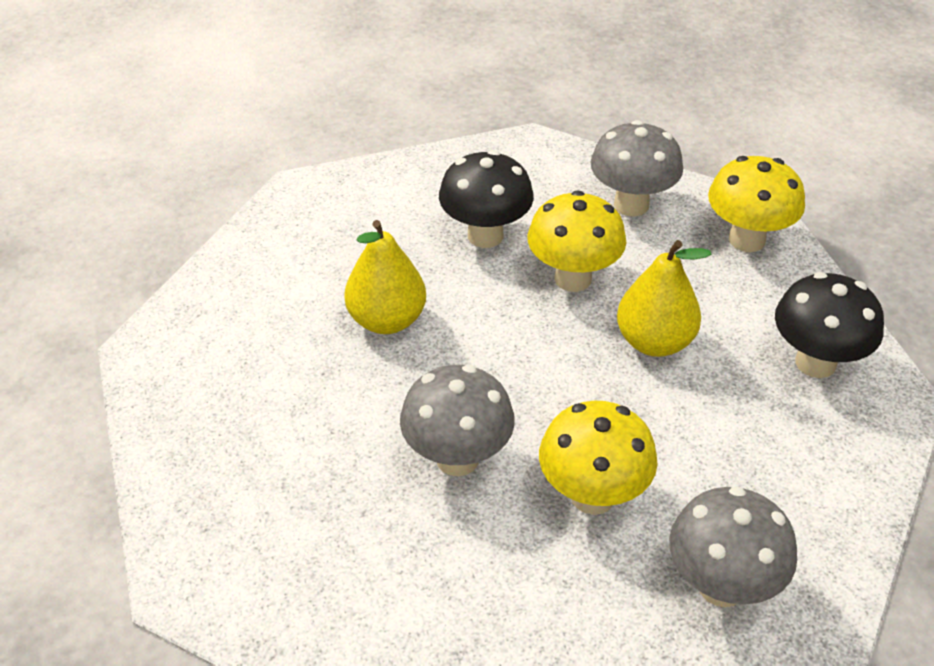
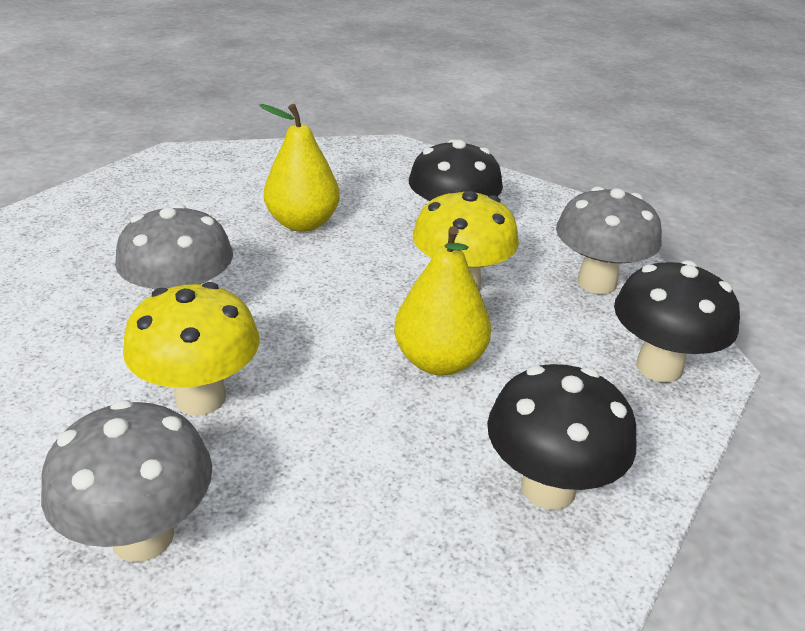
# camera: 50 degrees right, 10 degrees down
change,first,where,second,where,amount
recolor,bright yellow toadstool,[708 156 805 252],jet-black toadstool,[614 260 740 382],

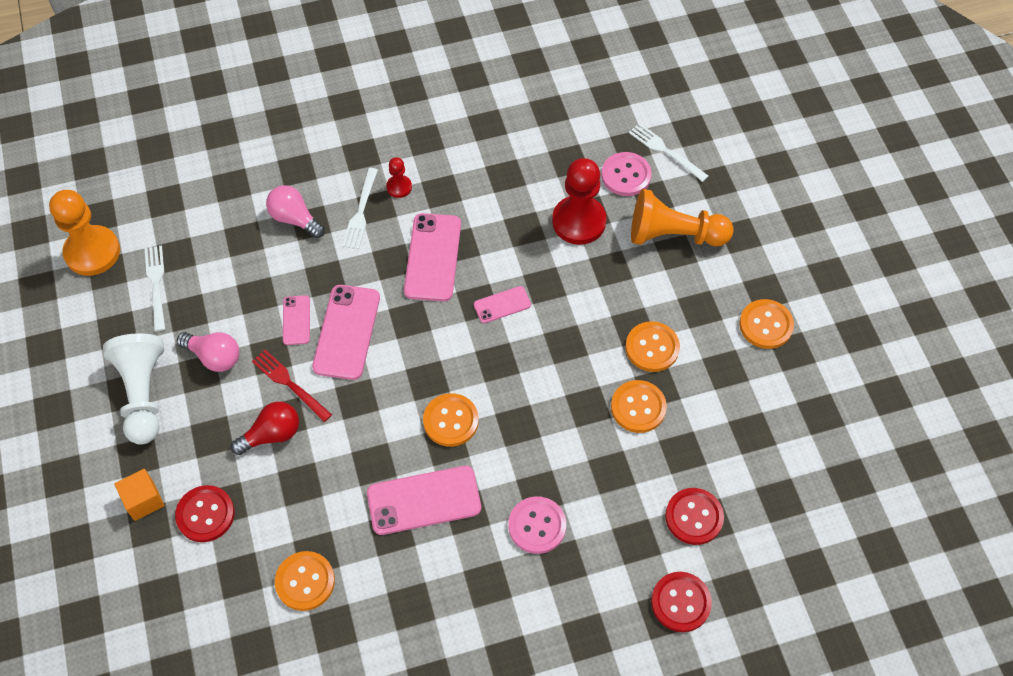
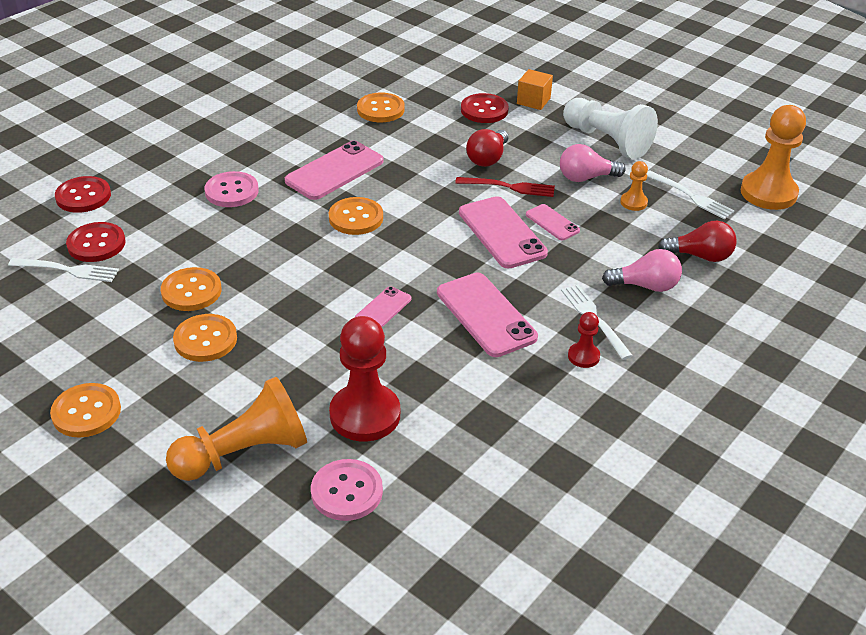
# camera: 145 degrees right, 20 degrees down
change,first,where,second,where,amount
move,snow-white dinner fork,[629 123 708 182],,[8 258 119 282],
insert,,,orange chess pawn,[620 161 648 211],
insert,,,scarlet bulb,[658 221 737 262],

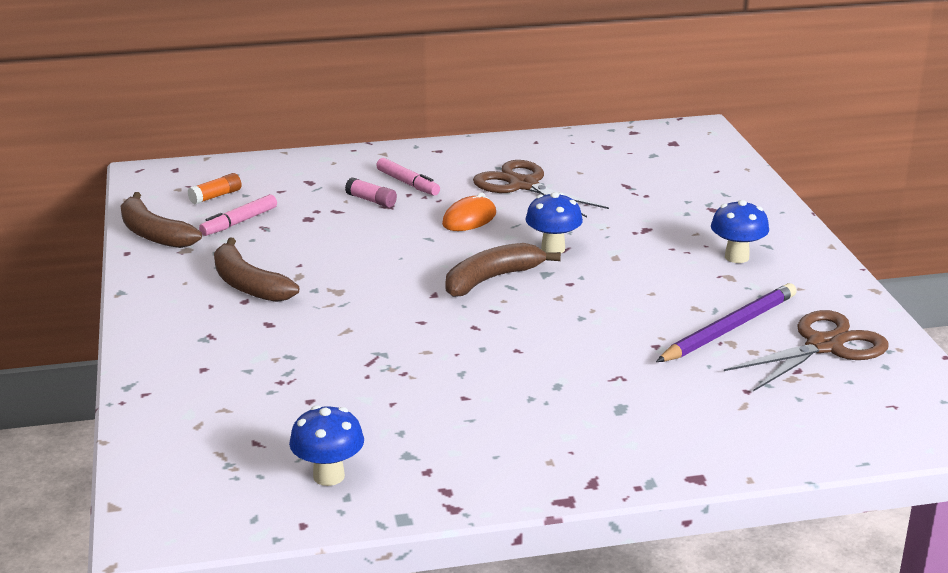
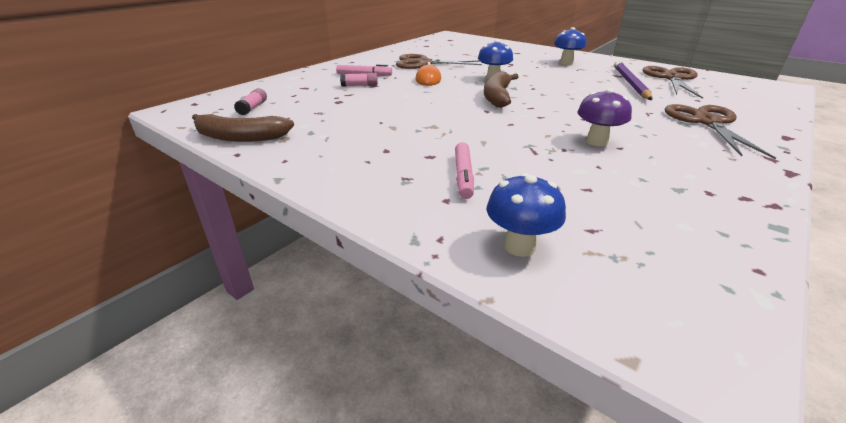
# camera: 40 degrees left, 5 degrees up
change,first,where,second,where,amount
recolor,orange glue stick,[188 173 242 205],pink glue stick,[234 88 267 115],
move,pink marker,[199 194 277 236],,[455 142 474 199],
delete,brown toy banana,[214 238 299 302],,,
move,blue toadstool,[289 405 364 486],,[487 173 566 257],
insert,,,purple toadstool,[577 88 632 146],
insert,,,brown pair of scissors,[665 104 776 159],

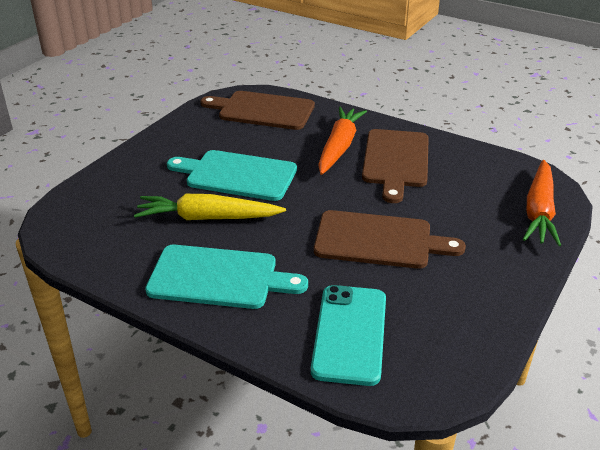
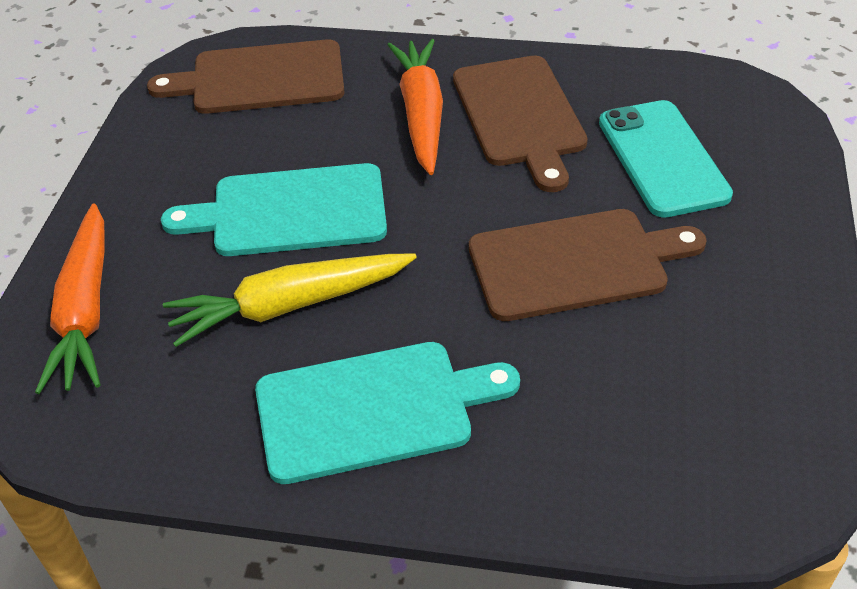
# camera: 20 degrees left, 10 degrees up
change,first,where,second,where,amount
move,orange toy carrot,[523 160 561 246],,[35 204 104 394],
move,aqua mobile phone,[311 285 386 386],,[599 100 733 218],

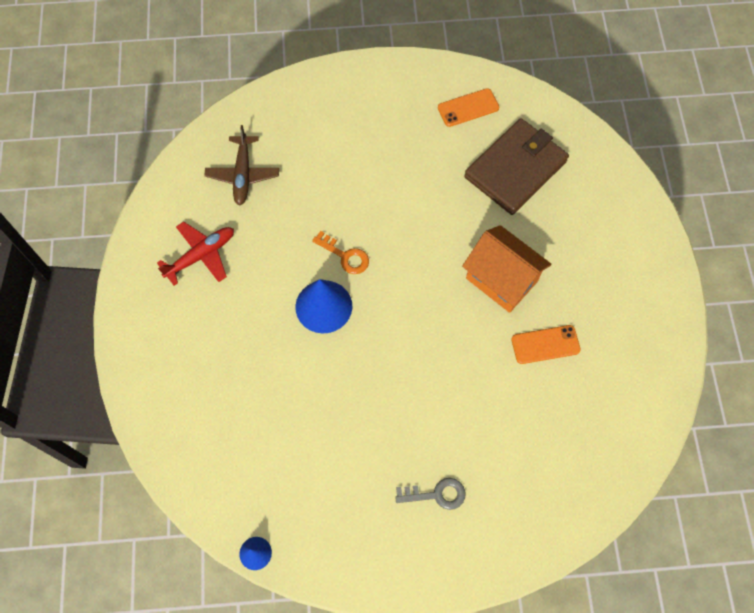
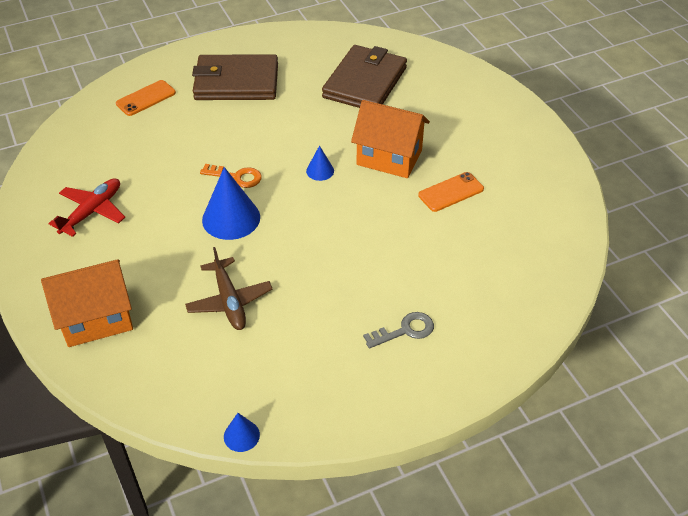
# camera: 20 degrees left, 20 degrees down
change,first,where,second,where,amount
move,orange mobile phone,[438 88 499 127],,[116 80 176 116],
move,brown aeroplane,[204 125 279 206],,[185 247 273 330],
insert,,,brown wallet,[192 54 278 100],
insert,,,blue cone,[306 146 334 181],
insert,,,orange house,[41 259 133 347],

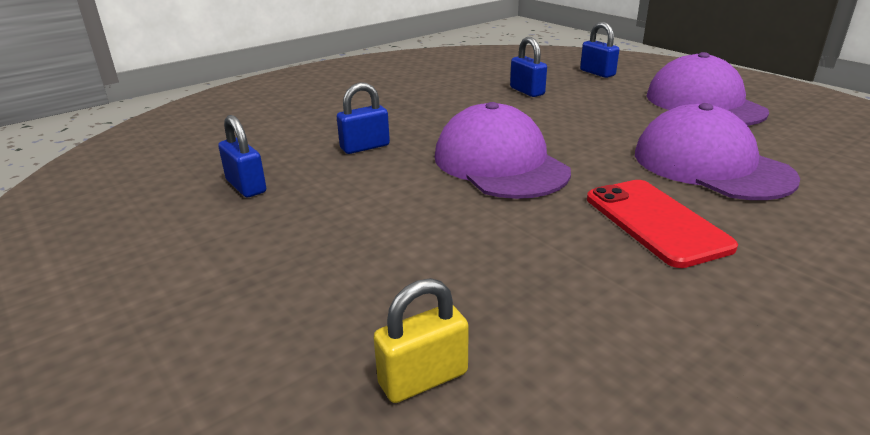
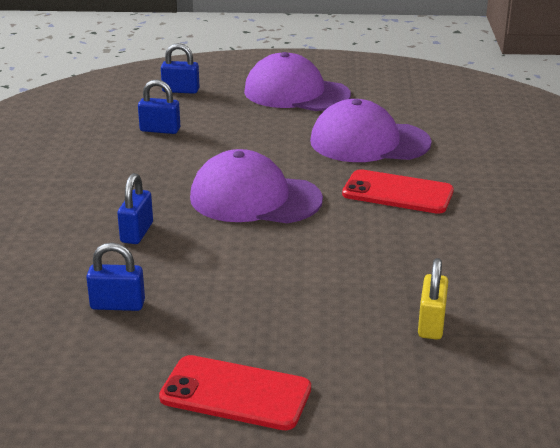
# camera: 50 degrees left, 0 degrees up
change,first,where,second,where,amount
insert,,,scarlet mobile phone,[159 355 311 430],

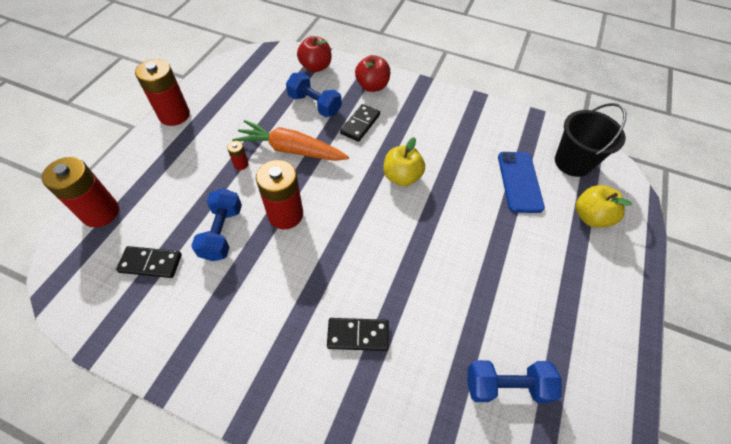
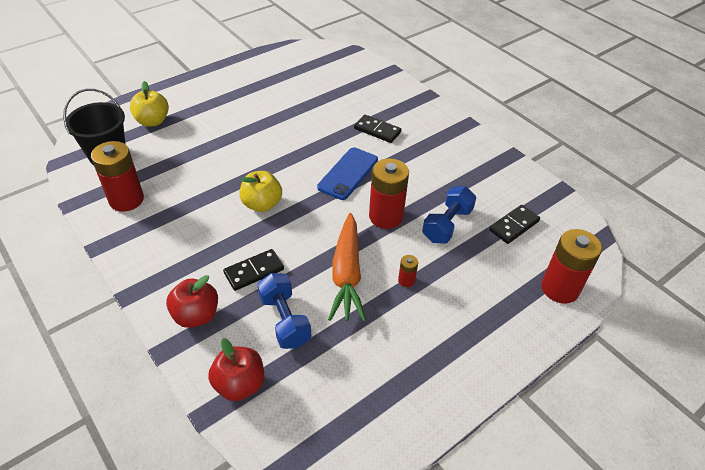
# camera: 150 degrees left, 10 degrees down
change,first,where,second,where,amount
move,scarlet AA battery,[135 59 190 126],,[91 141 144 211],
rotate,orange toy carrot,[232 120 349 161],,[328 213 366 321],45 degrees clockwise
move,blue mobile phone,[498 152 545 213],,[317 147 378 200],
rotate,jet-black domino tile,[116 246 182 278],,[489 205 540 244],75 degrees counterclockwise
delete,blue free weight,[468 360 561 403],,,

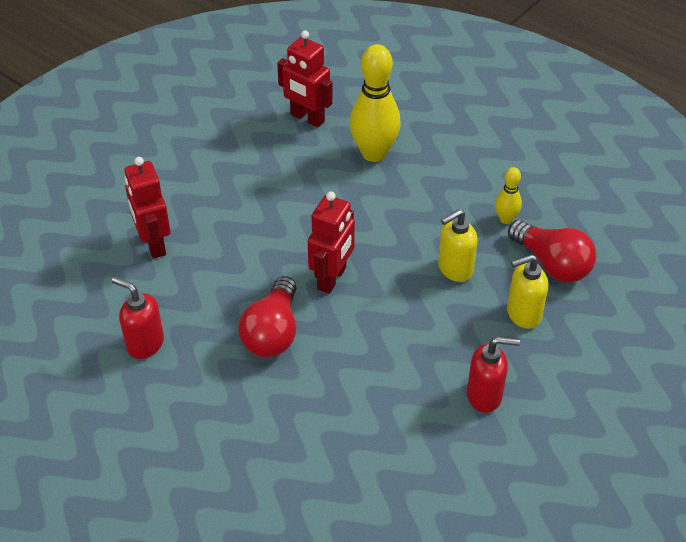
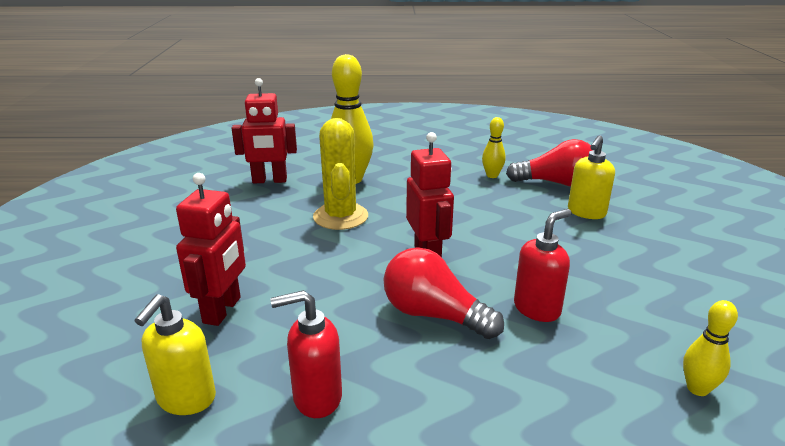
# camera: 40 degrees left, 20 degrees down
change,first,where,second,where,amount
rotate,scarlet robot figure,[124 157 171 259],,[176 173 246 326],105 degrees counterclockwise
move,bright yellow pump bottle,[438 209 478 282],,[134 294 216 415],
rotate,scarlet bulb,[238 276 297 357],,[384 247 504 339],150 degrees clockwise
move,scarlet pump bottle,[467 337 520 413],,[514 209 572 322],
insert,,,bright yellow cactus,[313 118 368 230],
insert,,,bright yellow bowling pin,[683 300 738 396],

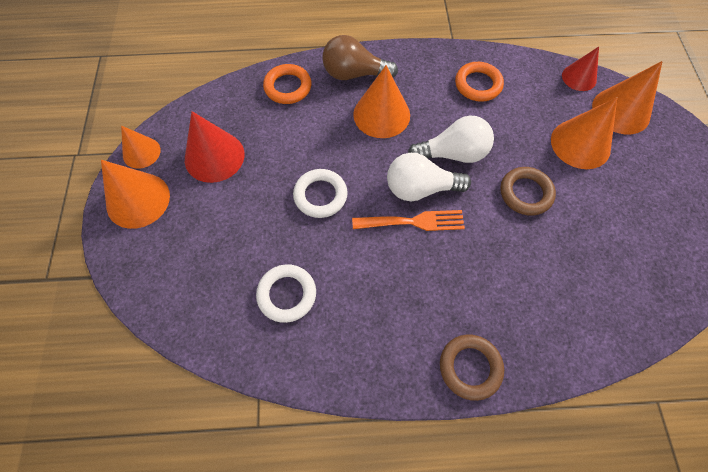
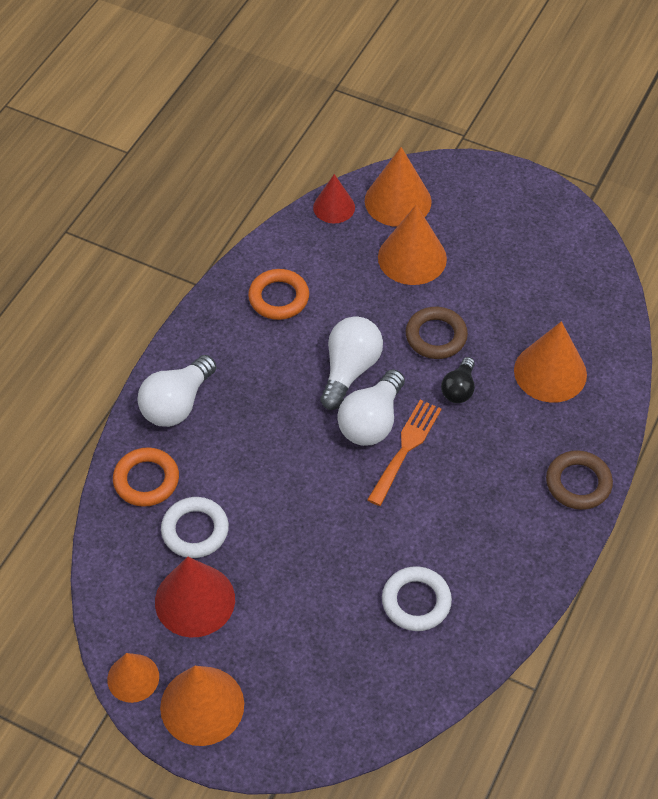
# camera: 60 degrees left, 10 degrees down
change,first,where,second,where,amount
recolor,brown bulb,[322 35 398 80],snow-white bulb,[137 355 216 427],
move,orange cone,[353 65 410 138],,[514 321 587 403],
move,snow-white torus,[293 169 347 218],,[161 497 229 558],
insert,,,jet-black bulb,[441 357 475 403],

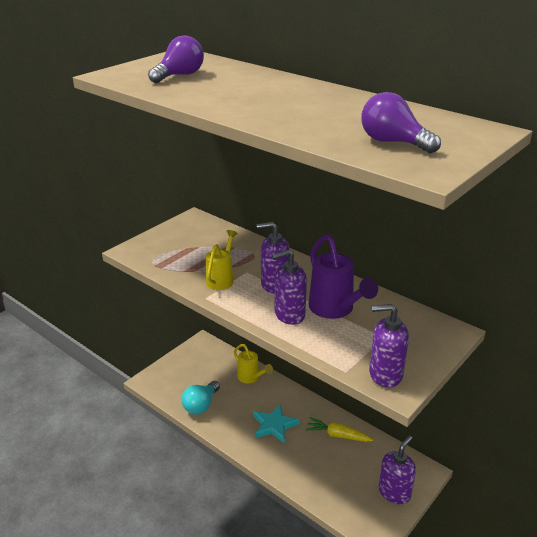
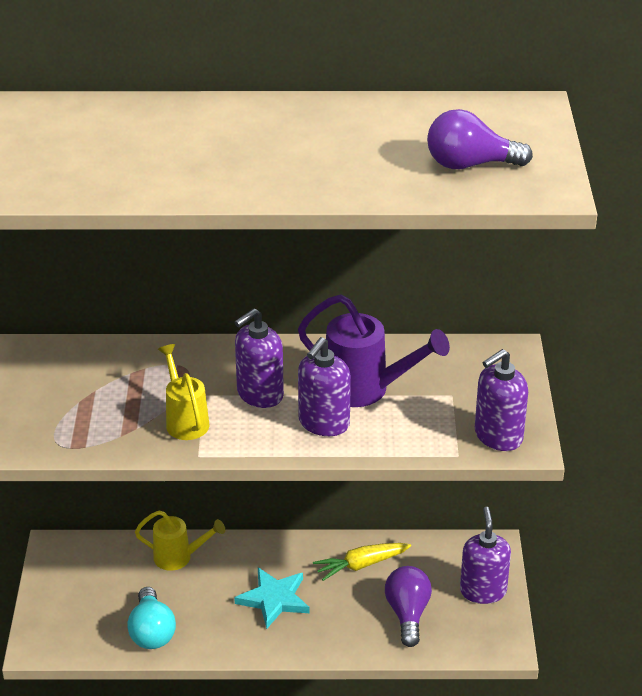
# camera: 40 degrees left, 5 degrees up
change,first,where,second,where,amount
move,purple bulb,[148 35 204 83],,[385 566 432 647],

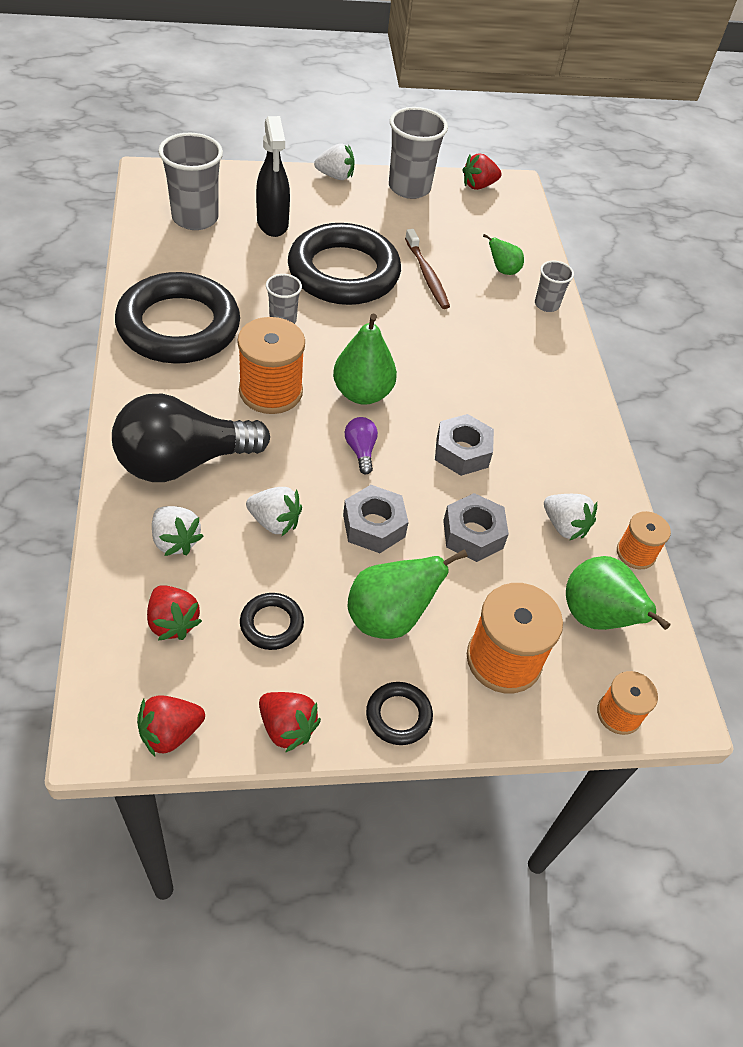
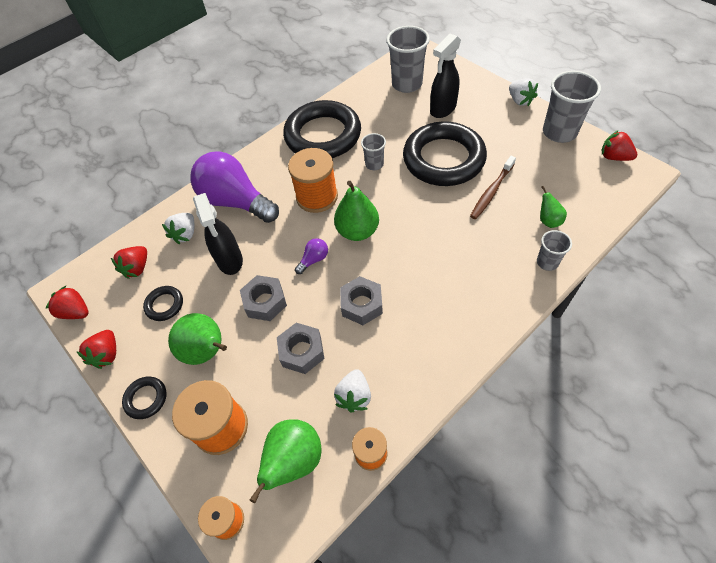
# camera: 65 degrees right, 5 degrees up
change,first,where,second,where,amount
recolor,jet-black bulb,[112 394 270 482],purple bulb,[190 151 279 223],
replace,snow-white berry,[246 487 302 536],jet-black spray bottle,[193 193 243 275],

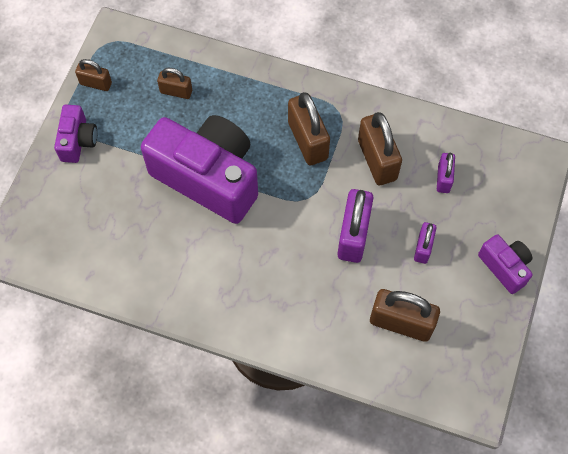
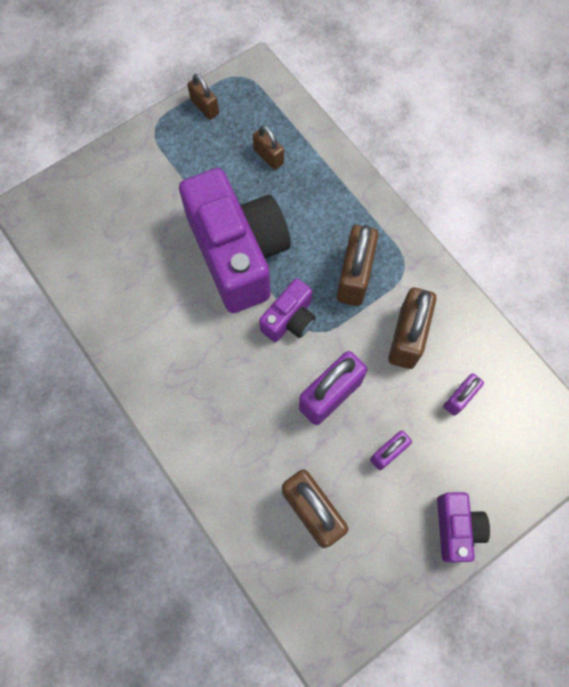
# camera: 35 degrees right, 5 degrees up
change,first,where,second,where,amount
move,purple photo camera,[54 105 97 163],,[259 278 316 342],

